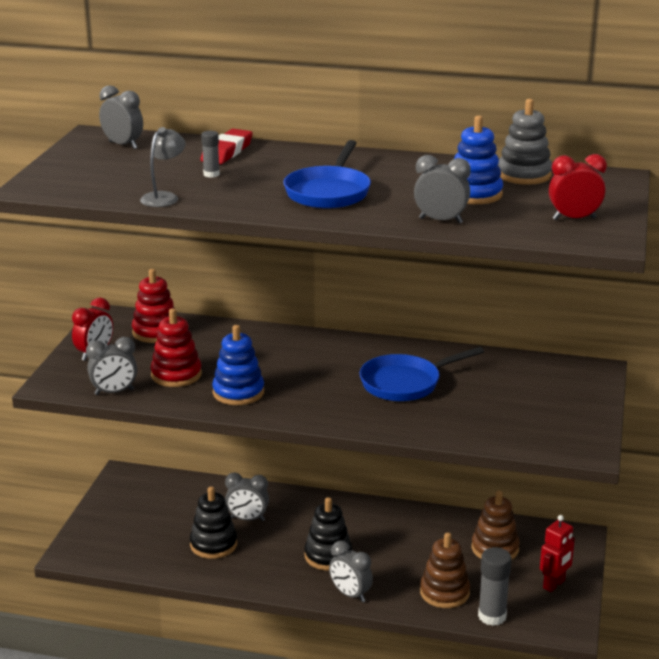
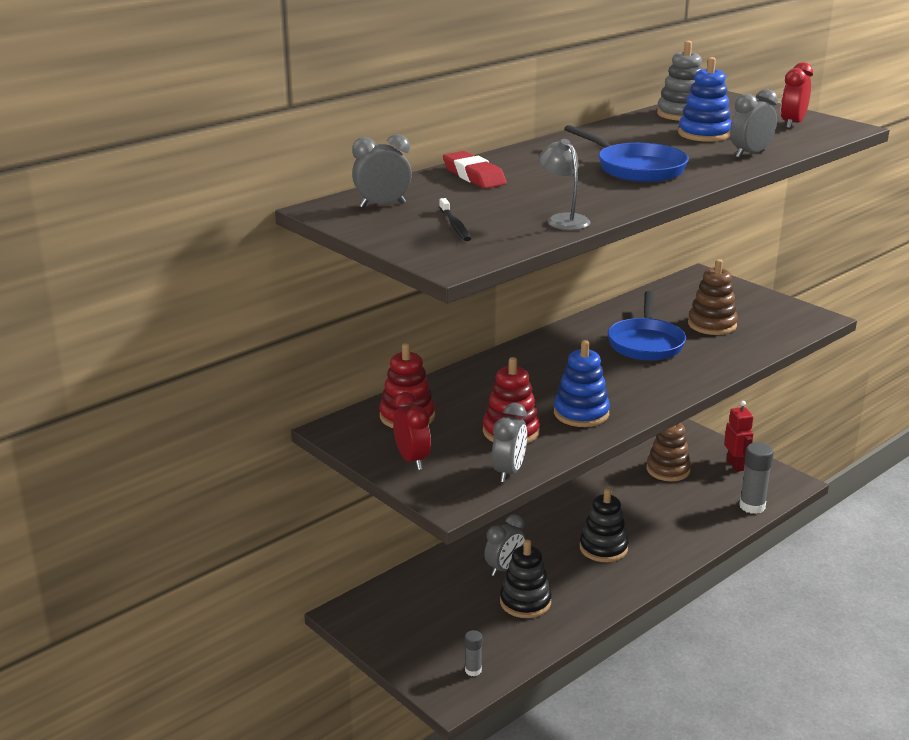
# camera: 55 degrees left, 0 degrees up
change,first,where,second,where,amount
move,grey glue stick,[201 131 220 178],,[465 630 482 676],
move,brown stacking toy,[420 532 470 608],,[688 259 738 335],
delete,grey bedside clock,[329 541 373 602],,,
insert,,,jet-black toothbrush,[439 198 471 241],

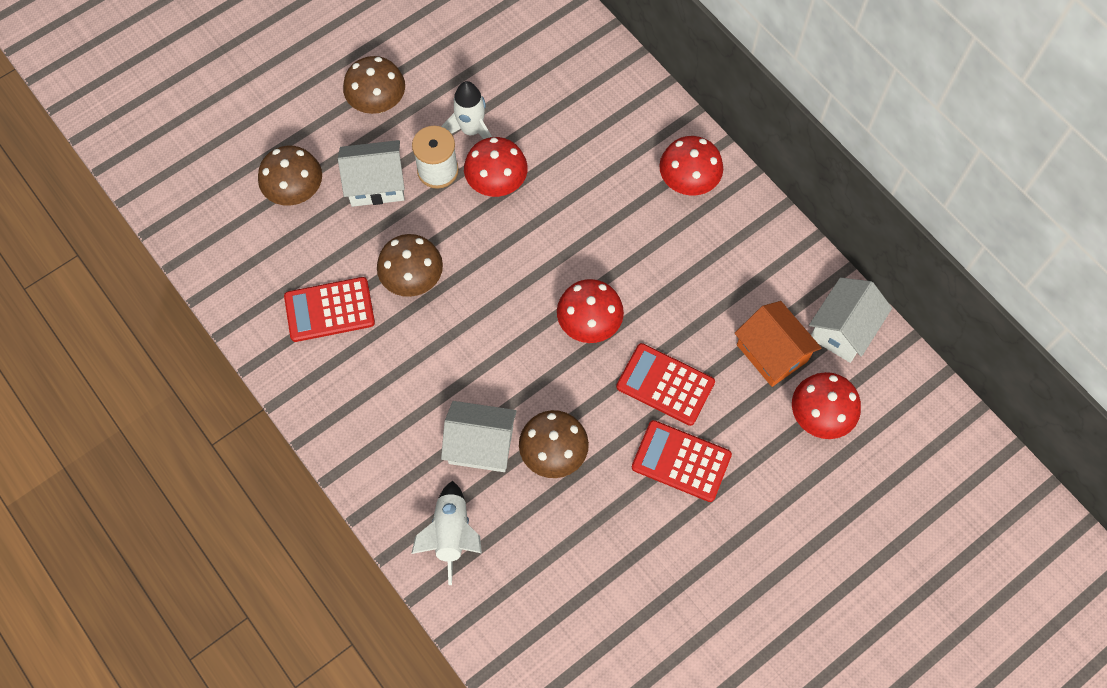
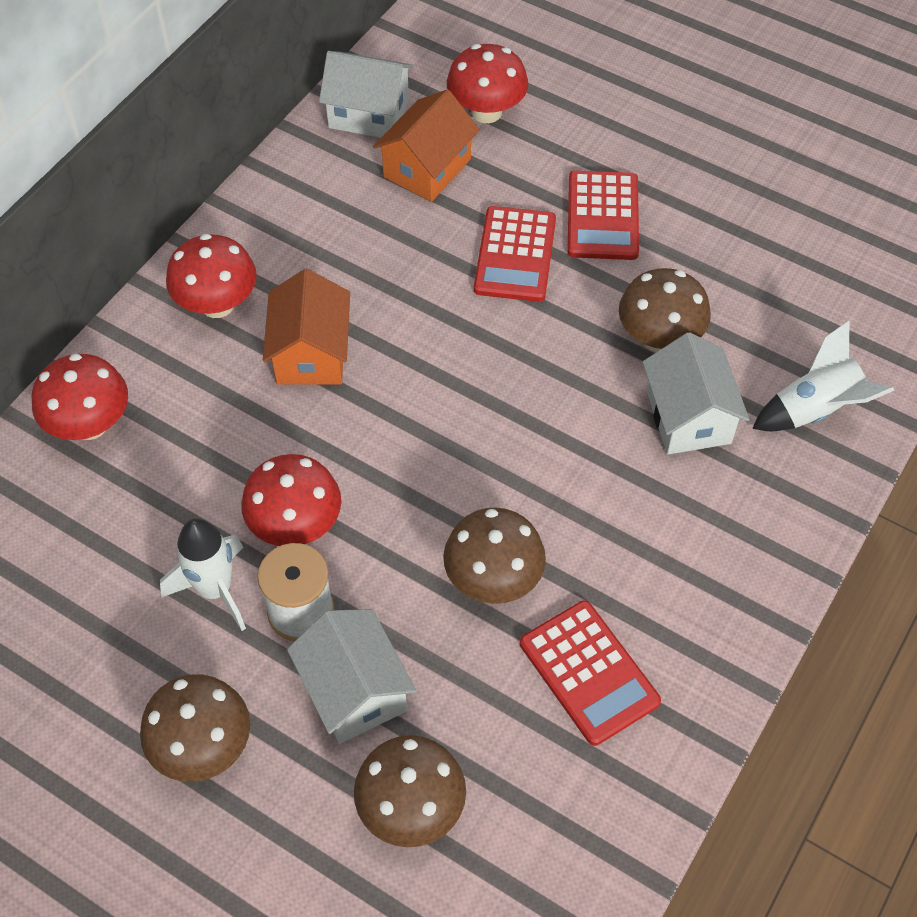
# camera: 110 degrees left, 10 degrees down
change,first,where,second,where,amount
move,scarlet toadstool,[557 279 624 343],,[32 354 128 440],
insert,,,orange house,[263 269 350 385],

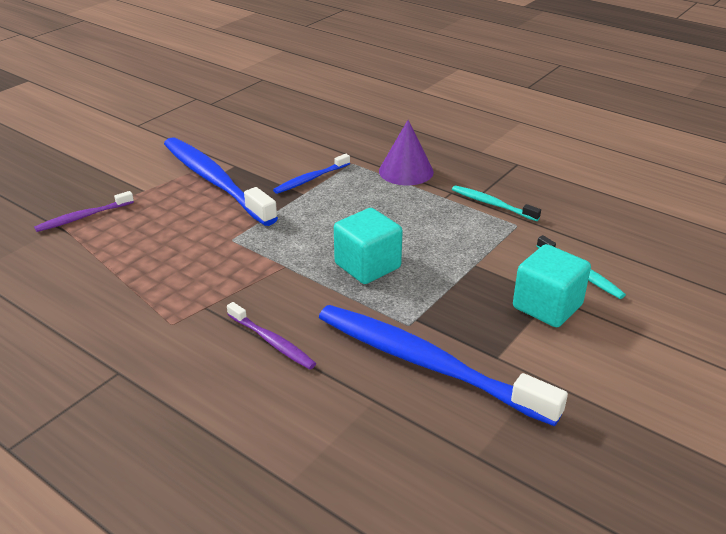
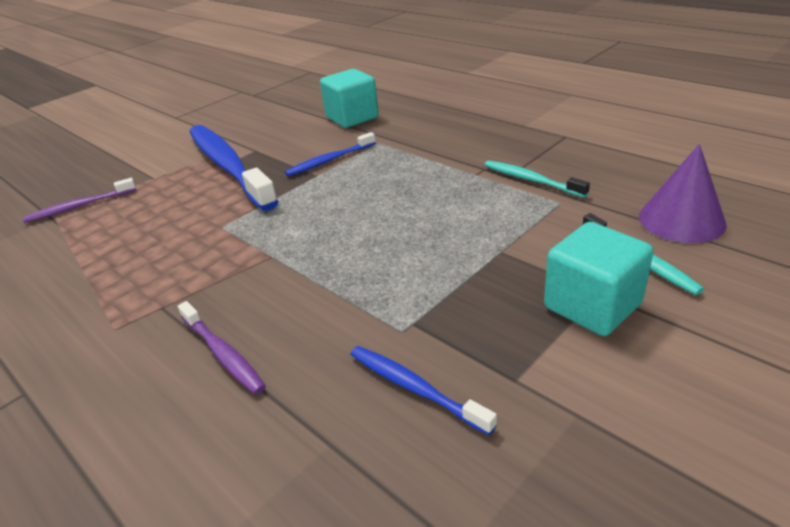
# camera: 10 degrees right, 0 degrees up
change,first,where,second,where,amount
move,purple cone,[379 120 434 185],,[639 144 727 243],
move,aqua cube,[334 208 403 284],,[320 69 379 128],
resize,blue toothbrush,[319 305 568 426],,[350 346 497 435],x0.47

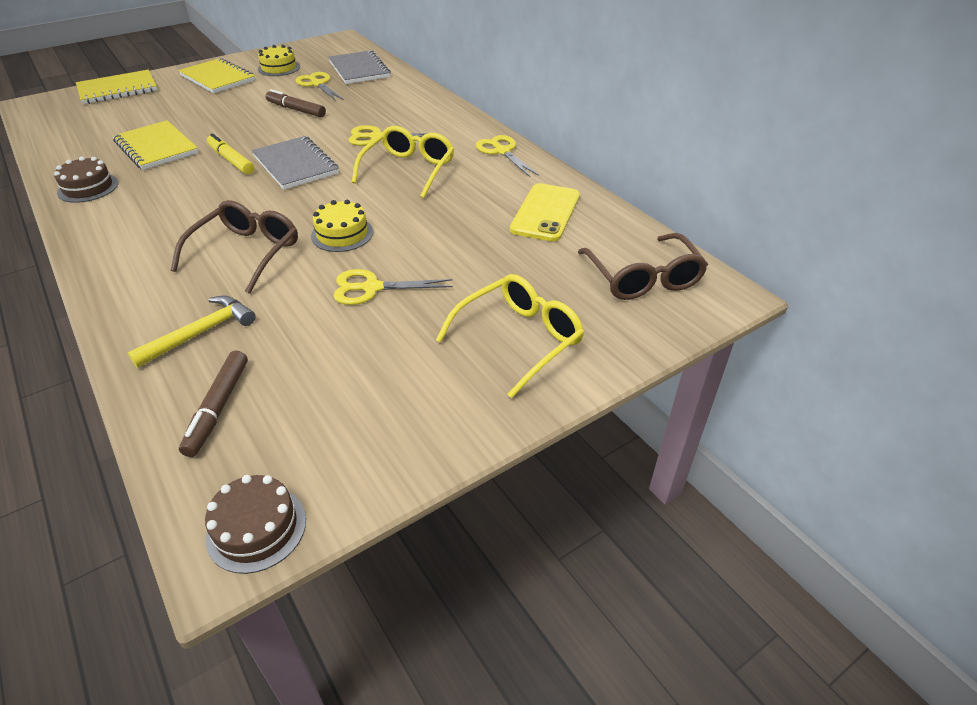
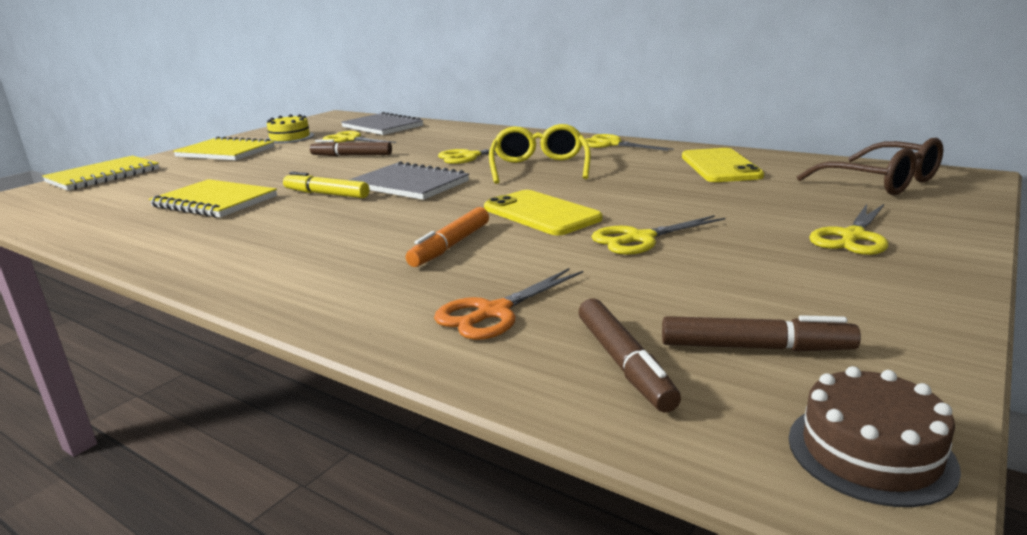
# camera: 20 degrees left, 20 degrees down
change,first,where,second,where,amount
delete,brown cake,[54 157 118 203],,,
replace,brown spectacles,[171 200 298 294],orange marker,[406 207 489 267],
replace,bright yellow cake,[311 200 373 252],bright yellow mobile phone,[484 190 602 235],
replace,bright yellow spectacles,[436 274 584 399],bright yellow pair of scissors,[809 204 889 255],
replace,bright yellow carpenter's hammer,[127 296 256 368],orange pair of scissors,[434 268 583 340],
insert,,,brown marker,[662 315 861 351],

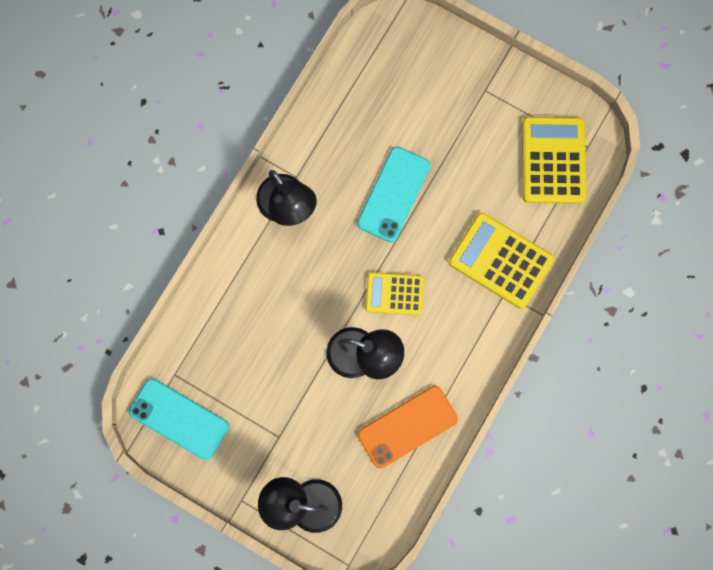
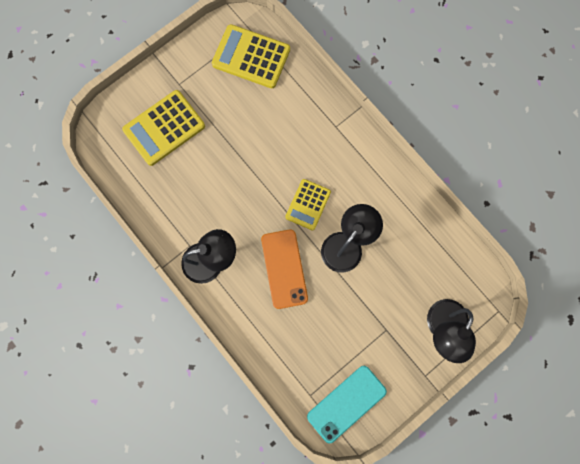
# camera: 70 degrees left, 0 degrees up
change,first,where,second,where,amount
delete,aqua mobile phone,[357 147 430 242],,,
move,bright yellow adding machine,[449 212 554 309],,[122 90 205 166],
move,orange mobile phone,[358 386 458 469],,[261 229 308 309],

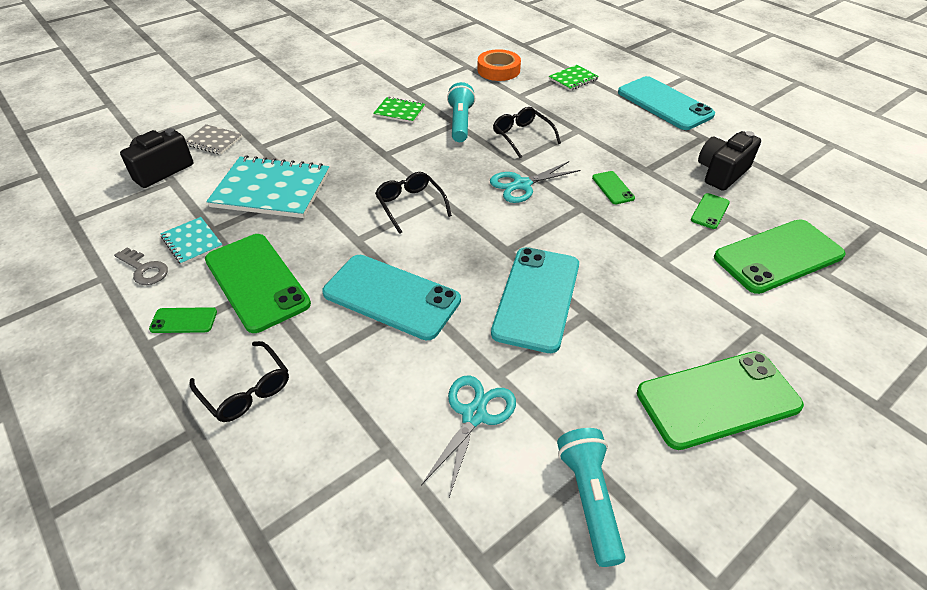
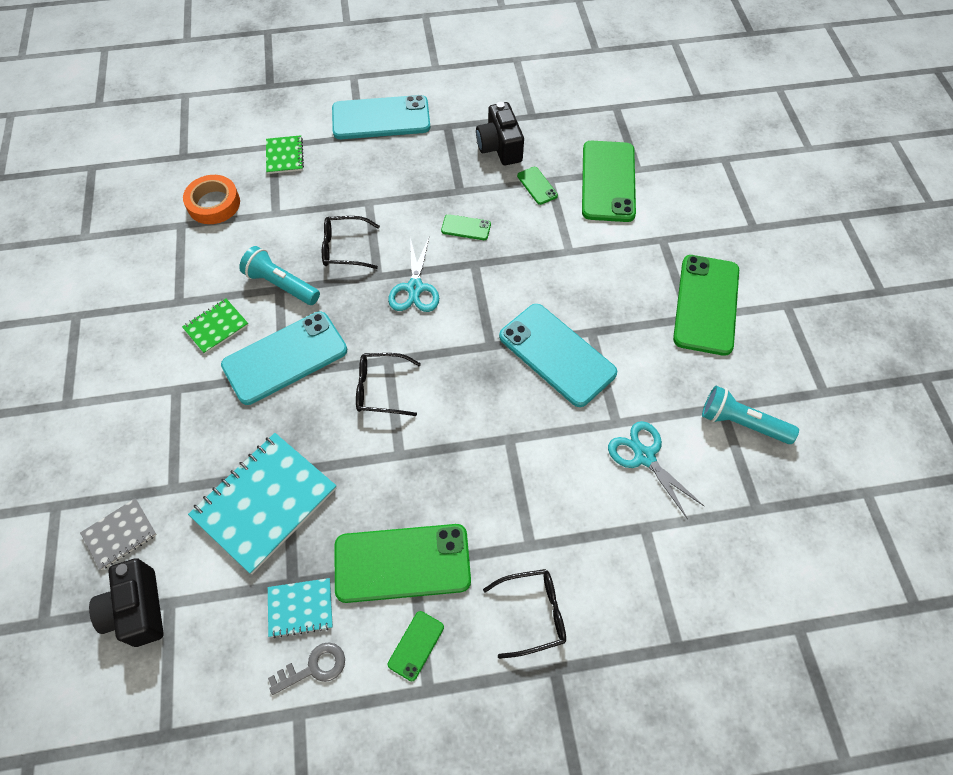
# camera: 60 degrees left, 15 degrees up
change,first,where,second,where,amount
move,aqua mobile phone,[322 255 461 340],,[221 312 347 405],

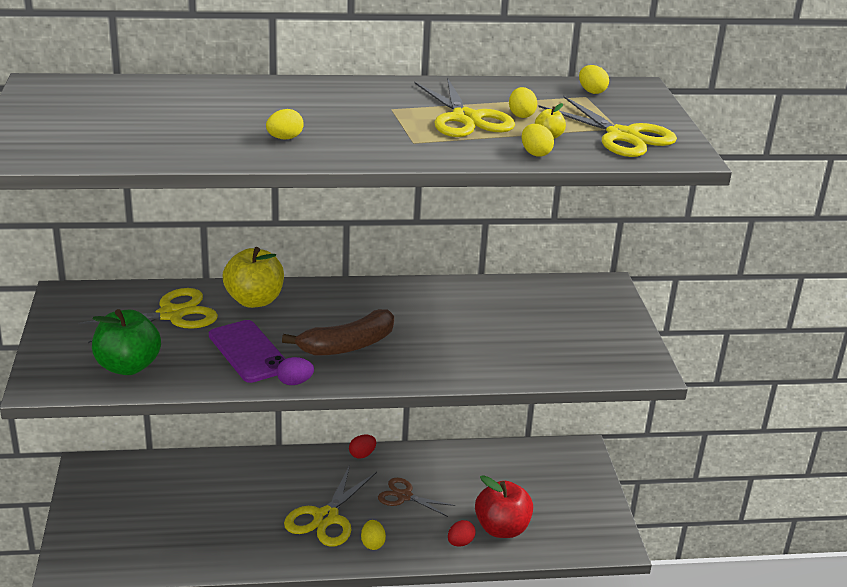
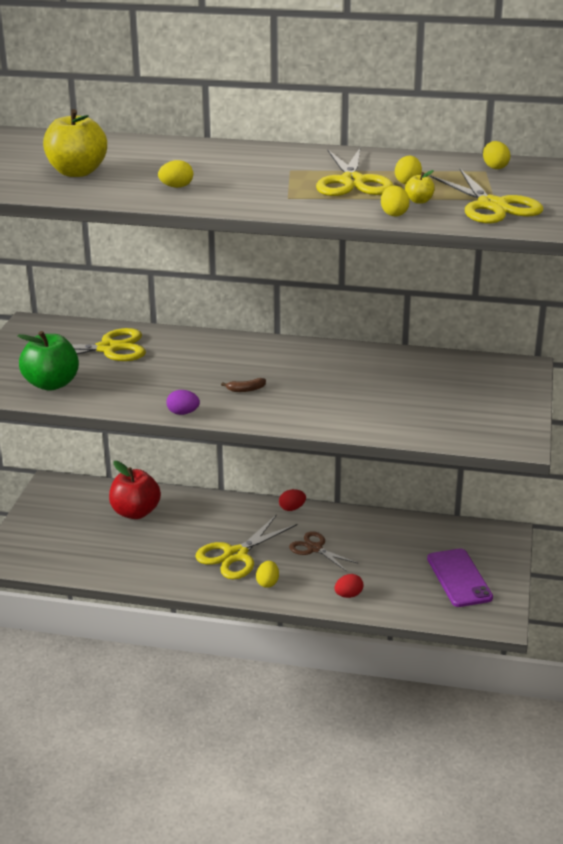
# camera: 20 degrees right, 0 degrees up
change,first,where,second,where,amount
move,bright yellow apple,[222 247 284 308],,[43 109 107 177],
resize,brown toy banana,[282 309 394 356],,[221 378 266 392],x0.41
move,purple mobile phone,[209 320 285 383],,[427 548 493 607],
move,scarlet apple,[475 475 533 538],,[109 461 161 519],

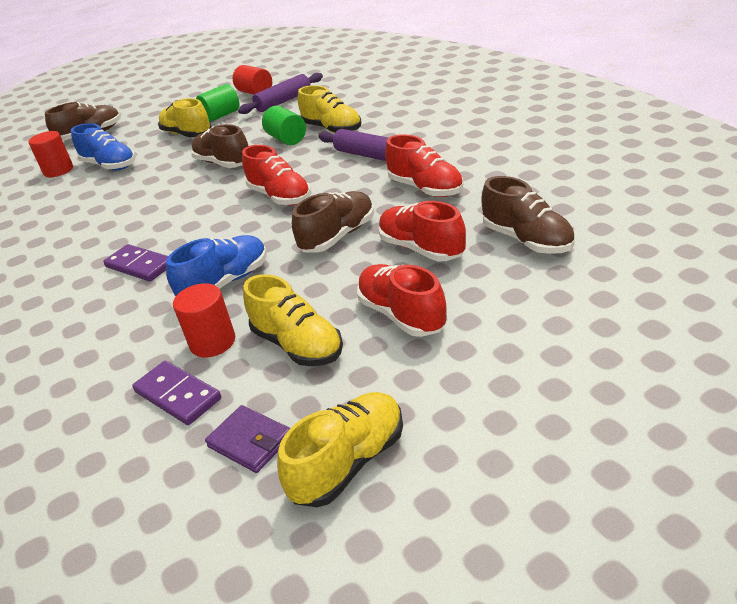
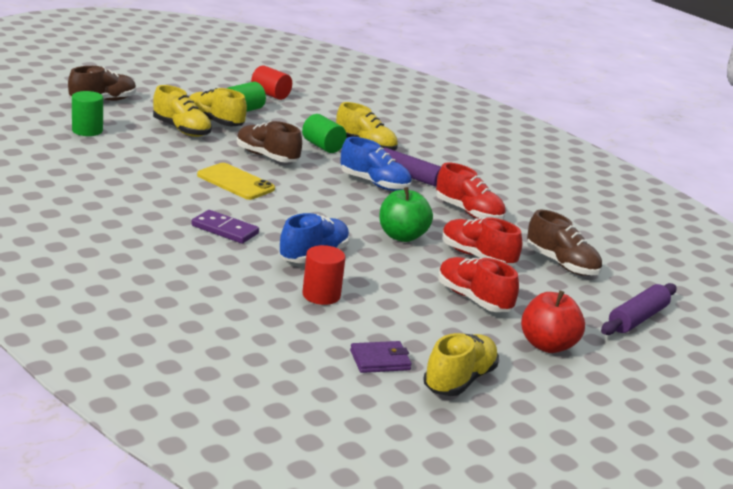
# camera: 15 degrees left, 10 degrees down
change,first,where,second,where,amount
move,purple rolling pin,[238 73 323 114],,[601 283 676 335],
move,blue sneaker,[71 123 136 170],,[340 137 412 191],
recolor,scarlet solid cylinder,[28 131 73 177],green solid cylinder,[72 91 103 136],
delete,scarlet sneaker,[242 145 311 206],,,
replace,brown sneaker,[292 191 374 253],green apple,[379 187 433 242],
move,bright yellow sneaker,[243 274 343 366],,[153 85 212 137],
delete,purple domino tile,[132 361 221 425],,,
rotate,purple wallet,[205 405 290 473],,[350 341 412 373],45 degrees counterclockwise
insert,,,bright yellow mobile phone,[197 163 275 200],
insert,,,scarlet apple,[521 290 585 353],

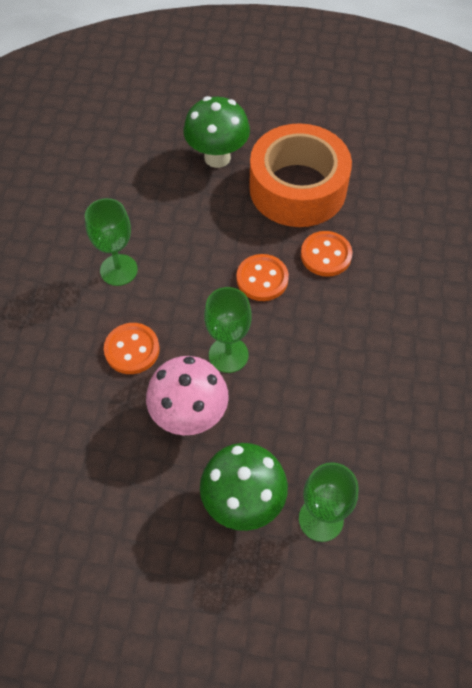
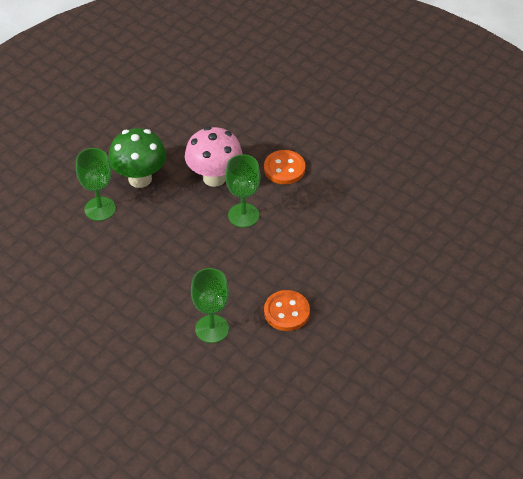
# camera: 120 degrees right, 10 degrees down
change,first,where,second,where,amount
delete,green toadstool,[183 96 250 168],,,
delete,orange tape,[249 123 352 227],,,
move,green chalice,[85 198 138 286],,[191 268 229 343],
delete,orange shirt button,[237 254 289 301],,,

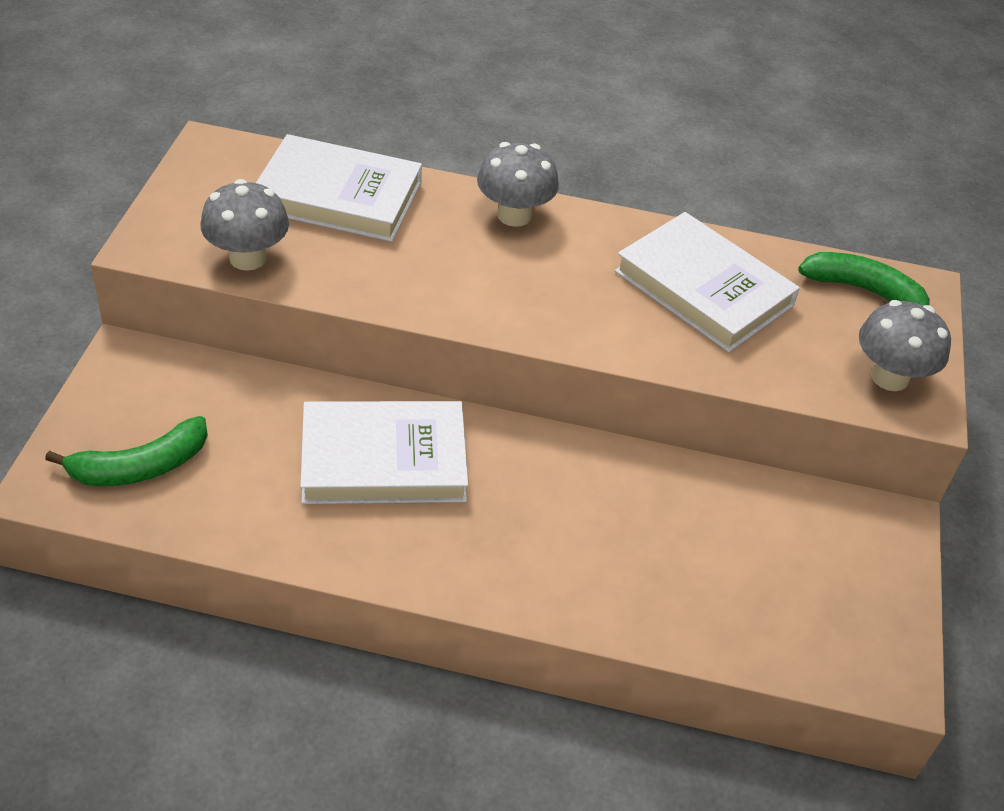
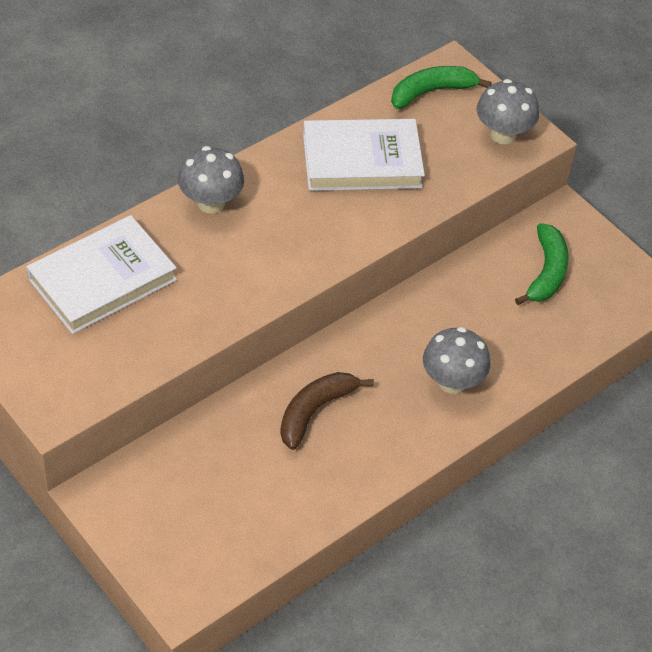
# camera: 50 degrees left, 5 degrees up
change,first,where,second,where,amount
move,grey toadstool,[200 179 289 271],,[423 327 490 394],
replace,snow-white hardcover,[300 401 468 504],brown toy banana,[280 372 374 450],
move,green toy banana,[45 416 208 486],,[515 223 569 305],

